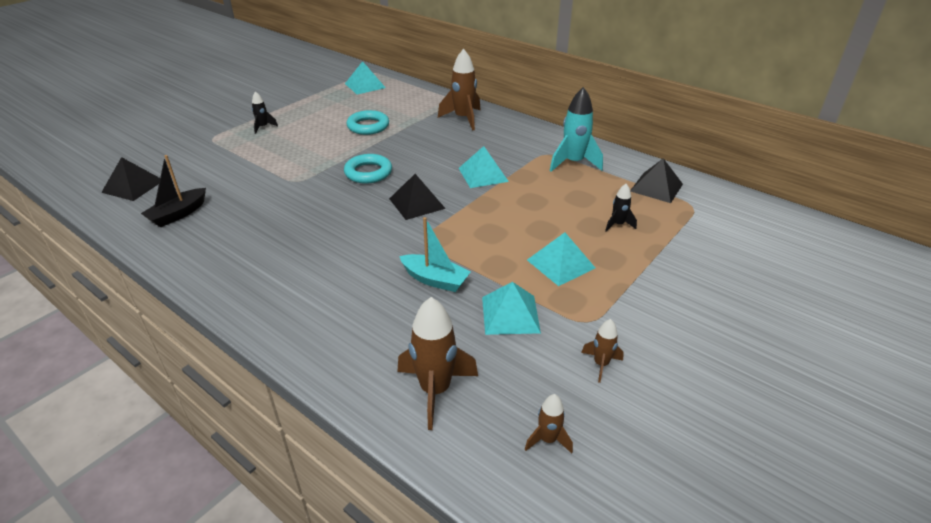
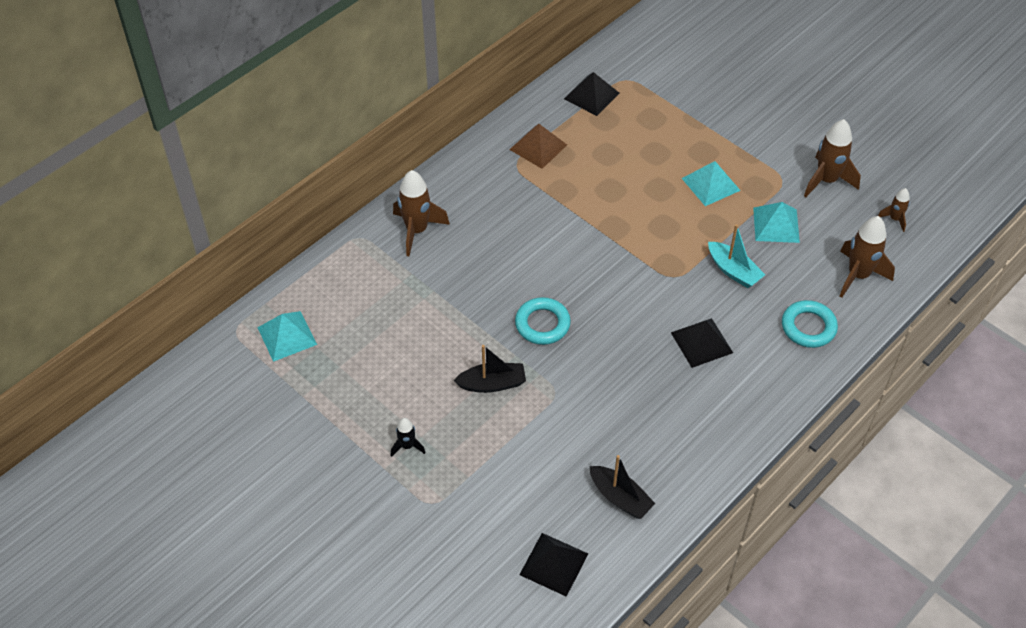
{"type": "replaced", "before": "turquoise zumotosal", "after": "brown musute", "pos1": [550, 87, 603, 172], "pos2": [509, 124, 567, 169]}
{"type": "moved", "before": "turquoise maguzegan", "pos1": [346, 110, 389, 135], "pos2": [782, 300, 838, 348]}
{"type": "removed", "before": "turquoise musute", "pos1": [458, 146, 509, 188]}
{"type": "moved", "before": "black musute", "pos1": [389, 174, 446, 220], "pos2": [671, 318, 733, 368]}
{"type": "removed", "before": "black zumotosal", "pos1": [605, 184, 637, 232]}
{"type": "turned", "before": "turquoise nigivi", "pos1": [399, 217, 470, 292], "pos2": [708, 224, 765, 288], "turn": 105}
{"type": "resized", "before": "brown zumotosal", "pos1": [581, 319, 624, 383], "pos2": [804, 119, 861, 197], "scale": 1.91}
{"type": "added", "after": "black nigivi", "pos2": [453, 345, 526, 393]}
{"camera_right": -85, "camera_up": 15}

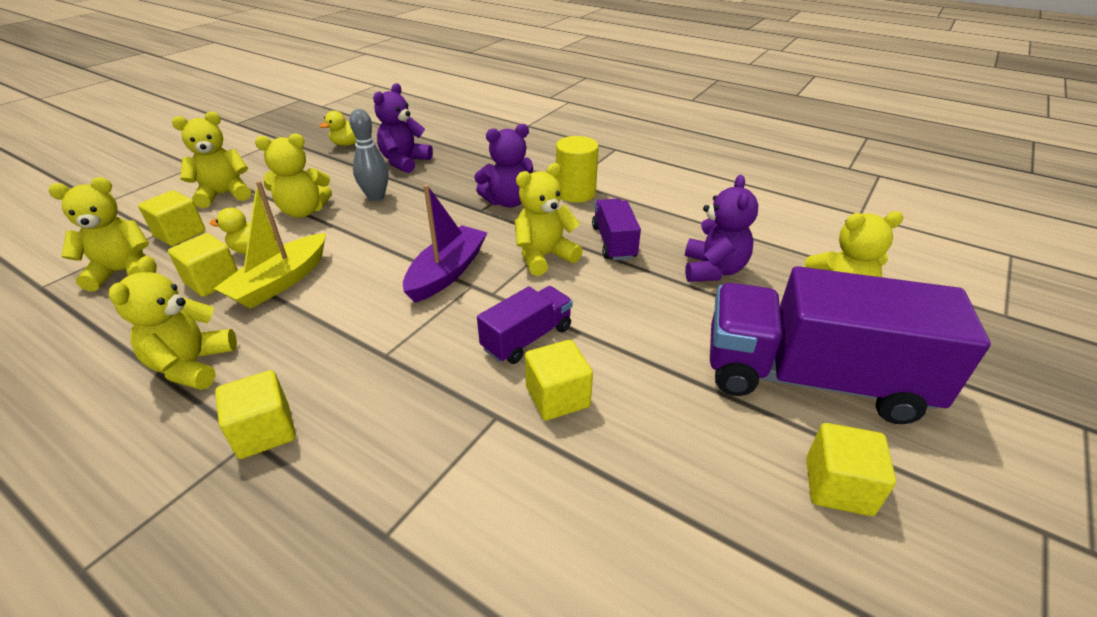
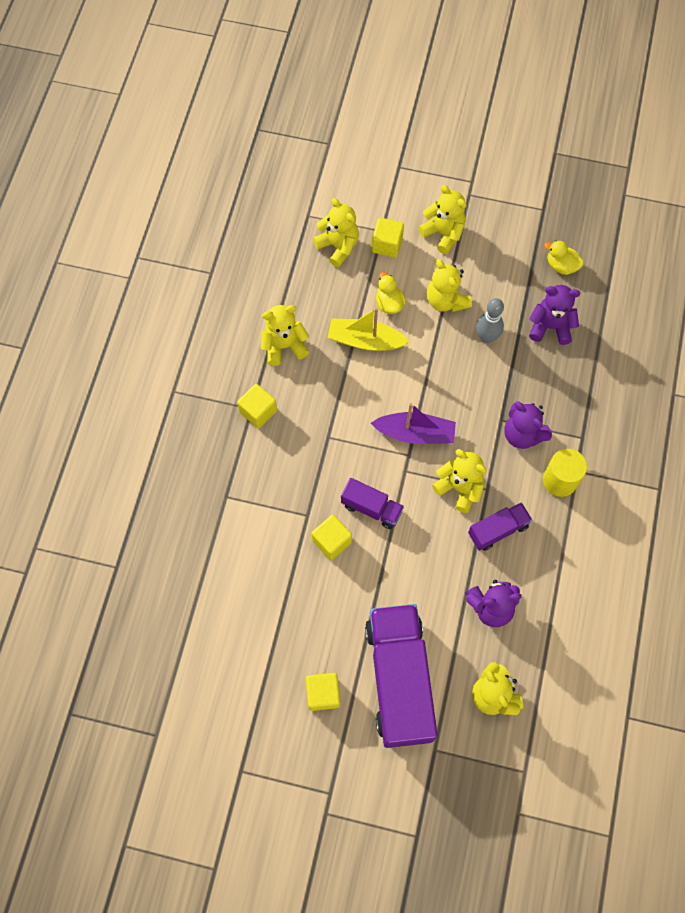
{"type": "removed", "before": "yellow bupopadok", "pos1": [168, 233, 238, 297]}
{"camera_right": 70, "camera_up": 30}

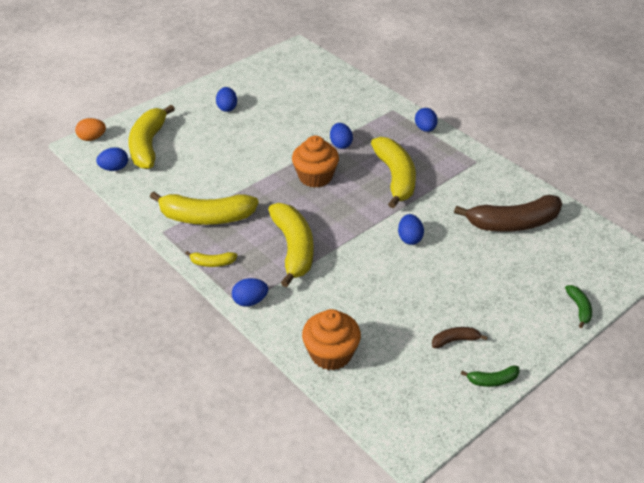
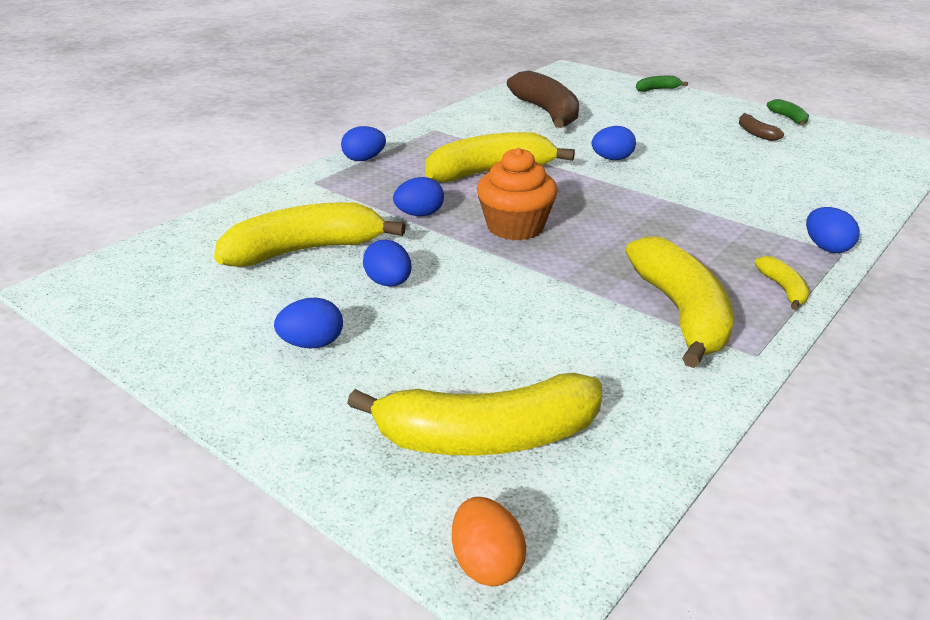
{"type": "moved", "before": "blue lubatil", "pos1": [96, 147, 128, 171], "pos2": [363, 239, 412, 286]}
{"type": "moved", "before": "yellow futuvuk", "pos1": [268, 203, 314, 287], "pos2": [214, 202, 406, 267]}
{"type": "removed", "before": "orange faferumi", "pos1": [302, 309, 361, 370]}
{"camera_right": -100, "camera_up": -10}

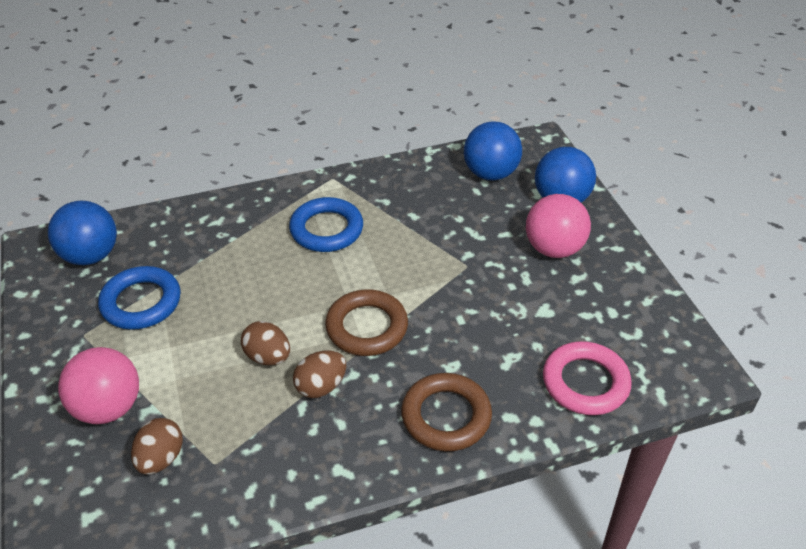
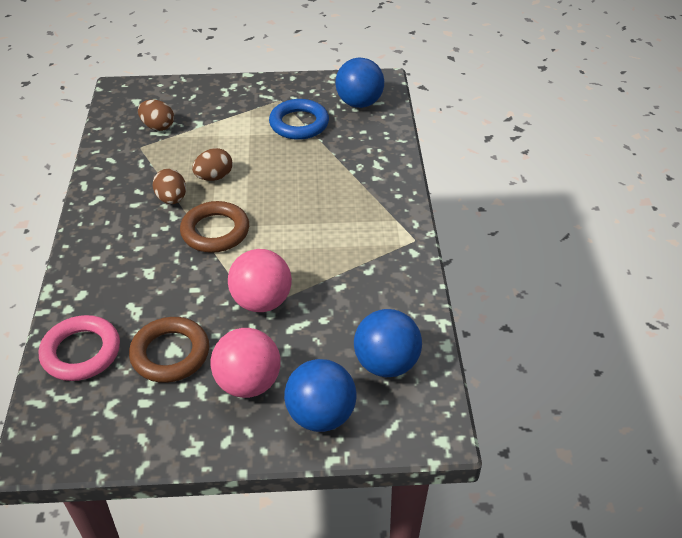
{"type": "removed", "before": "blue maguzegan", "pos1": [289, 197, 363, 252]}
{"type": "moved", "before": "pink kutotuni", "pos1": [58, 347, 139, 424], "pos2": [228, 249, 292, 312]}
{"type": "moved", "before": "brown maguzegan", "pos1": [401, 373, 492, 451], "pos2": [129, 317, 209, 383]}
{"camera_right": 105, "camera_up": 0}

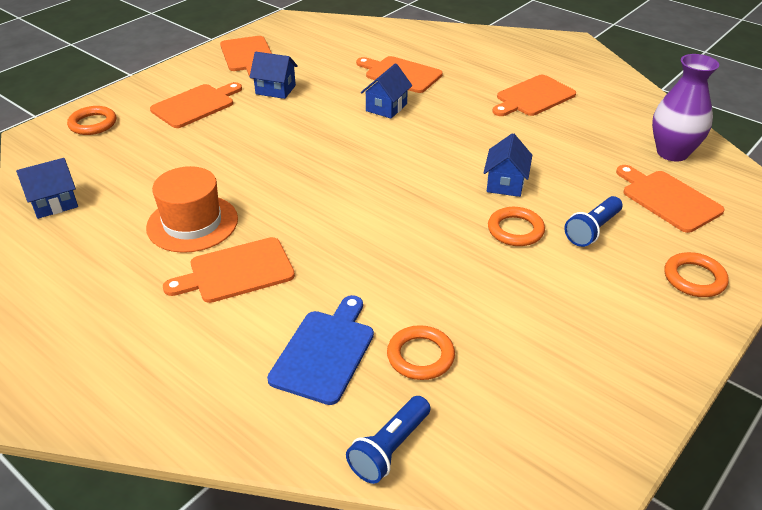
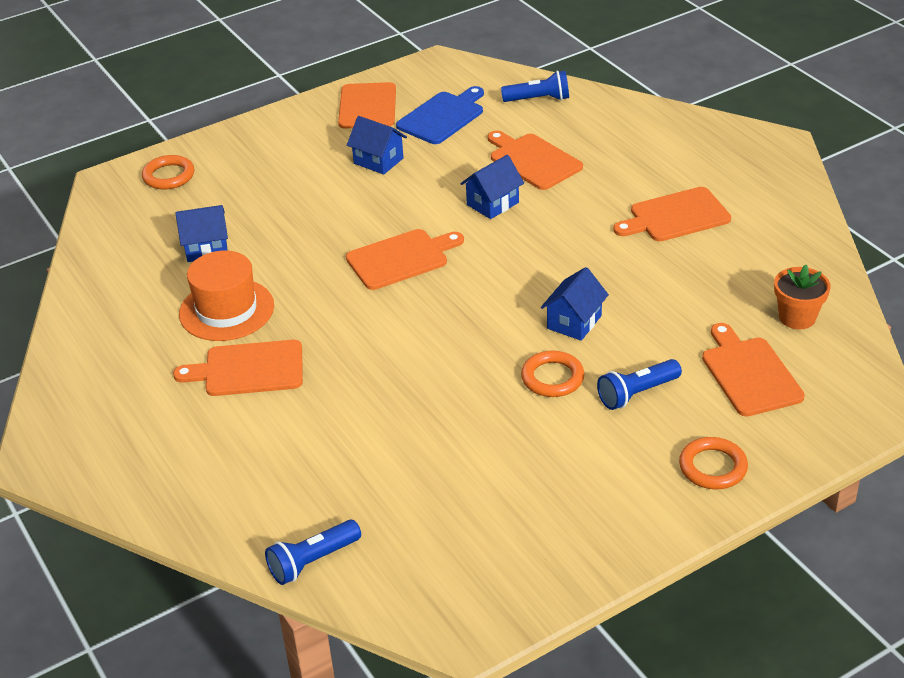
{"type": "replaced", "before": "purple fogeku", "after": "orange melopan", "pos1": [652, 54, 719, 162], "pos2": [774, 265, 831, 329]}
{"type": "moved", "before": "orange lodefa", "pos1": [150, 82, 242, 128], "pos2": [346, 229, 464, 290]}
{"type": "moved", "before": "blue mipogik", "pos1": [16, 158, 78, 219], "pos2": [175, 205, 228, 262]}
{"type": "moved", "before": "blue lodefa", "pos1": [267, 295, 374, 405], "pos2": [396, 86, 484, 144]}
{"type": "removed", "before": "orange maguzegan", "pos1": [387, 325, 455, 380]}
{"type": "added", "after": "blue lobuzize", "pos2": [501, 70, 569, 102]}
{"camera_right": 20, "camera_up": 0}

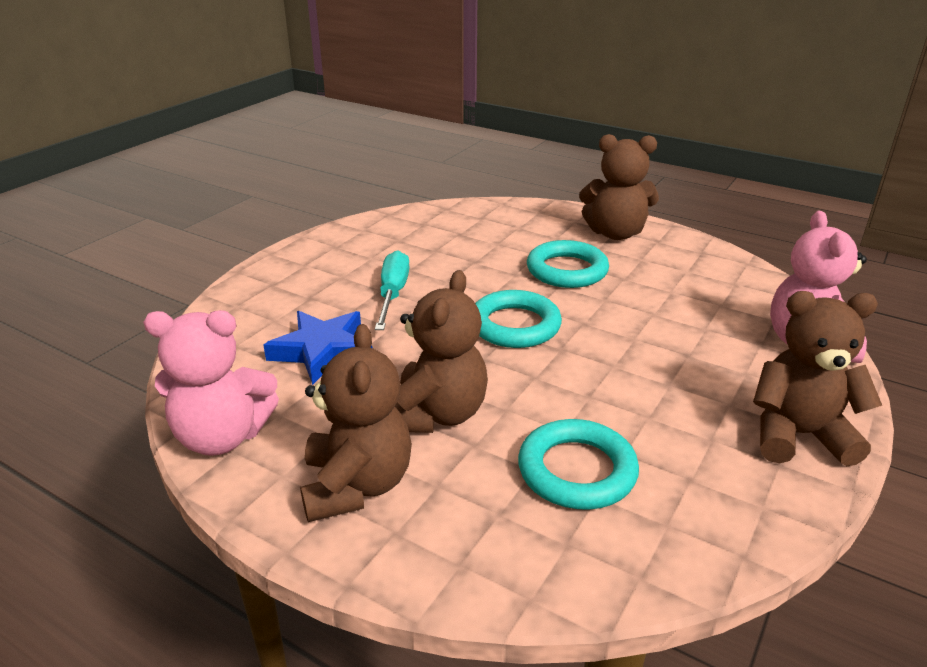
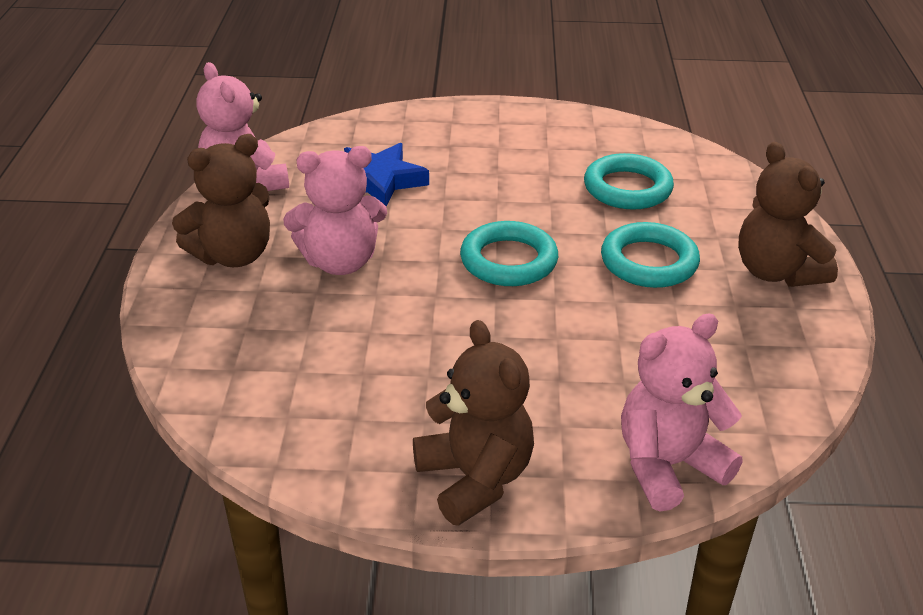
{"type": "removed", "before": "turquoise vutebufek", "pos1": [375, 250, 410, 330]}
{"type": "recoloured", "before": "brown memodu", "after": "pink memodu", "pos1": [395, 270, 488, 433], "pos2": [283, 146, 387, 275]}
{"type": "moved", "before": "turquoise maguzegan", "pos1": [518, 419, 639, 510], "pos2": [584, 153, 674, 210]}
{"camera_right": 60, "camera_up": 5}

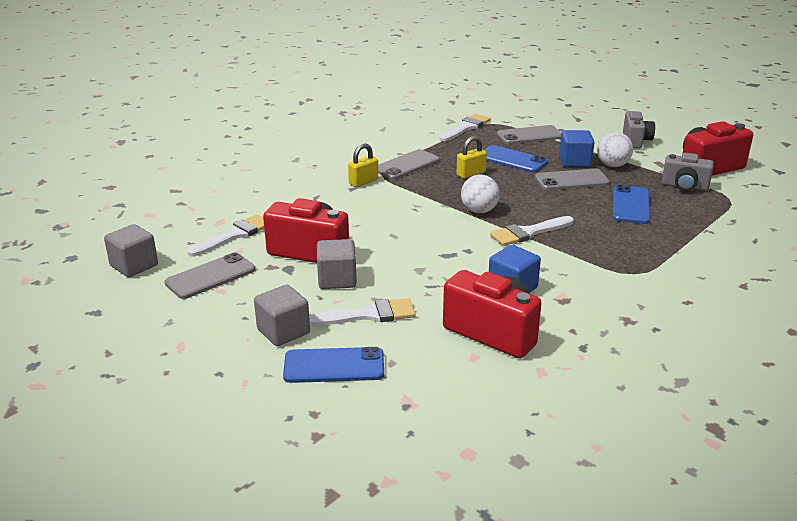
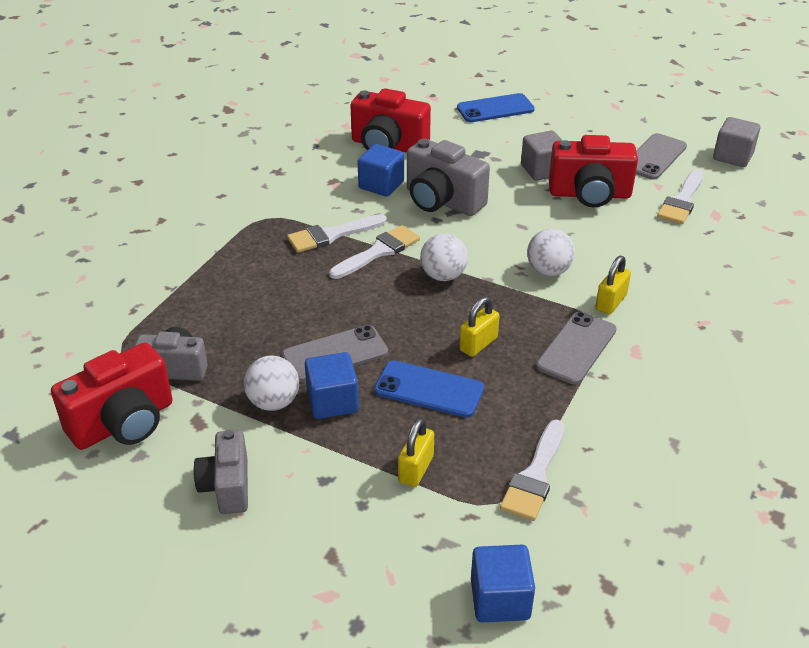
{"type": "replaced", "before": "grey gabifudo", "after": "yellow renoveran", "pos1": [497, 125, 561, 144], "pos2": [398, 418, 434, 487]}
{"type": "removed", "before": "blue gabifudo", "pos1": [613, 185, 650, 224]}
{"type": "removed", "before": "grey bupopadok", "pos1": [254, 285, 310, 346]}
{"type": "moved", "before": "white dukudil", "pos1": [309, 298, 416, 326], "pos2": [287, 214, 387, 253]}
{"type": "added", "after": "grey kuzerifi", "pos2": [407, 139, 490, 216]}
{"type": "added", "after": "white kutotuni", "pos2": [527, 229, 575, 276]}
{"type": "added", "after": "blue bupopadok", "pos2": [471, 545, 535, 622]}
{"camera_right": 165, "camera_up": 10}

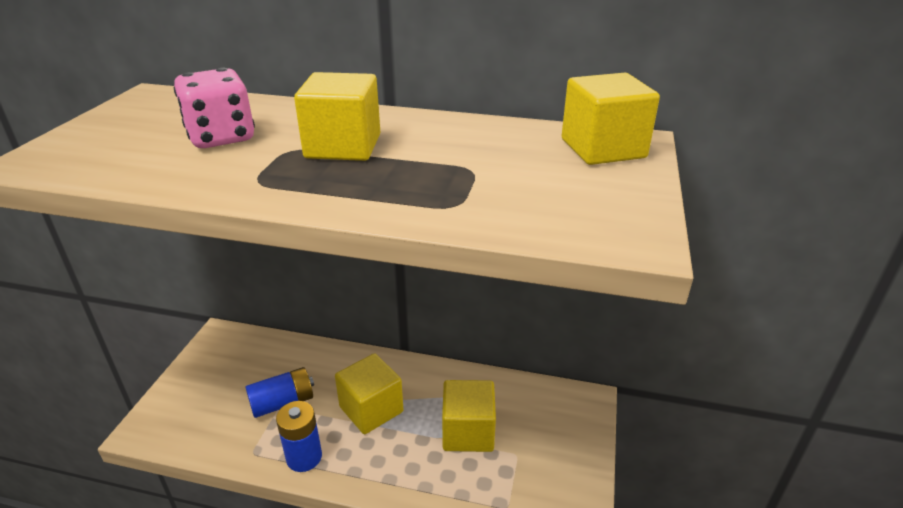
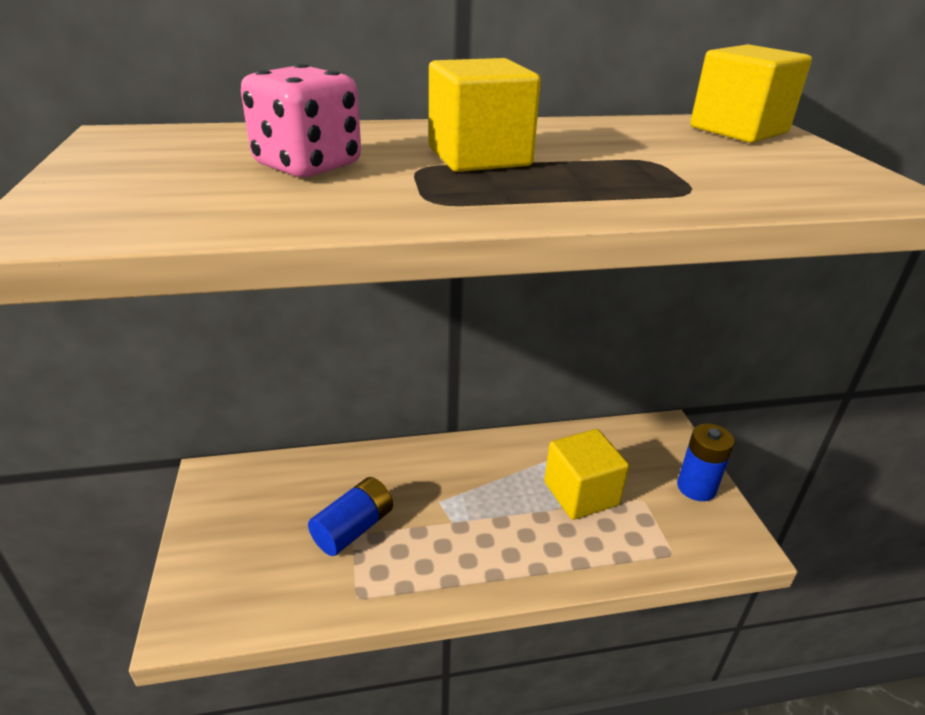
{"type": "removed", "before": "yellow bupopadok", "pos1": [335, 353, 403, 434]}
{"type": "moved", "before": "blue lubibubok", "pos1": [276, 401, 322, 472], "pos2": [677, 424, 735, 501]}
{"camera_right": -25, "camera_up": 0}

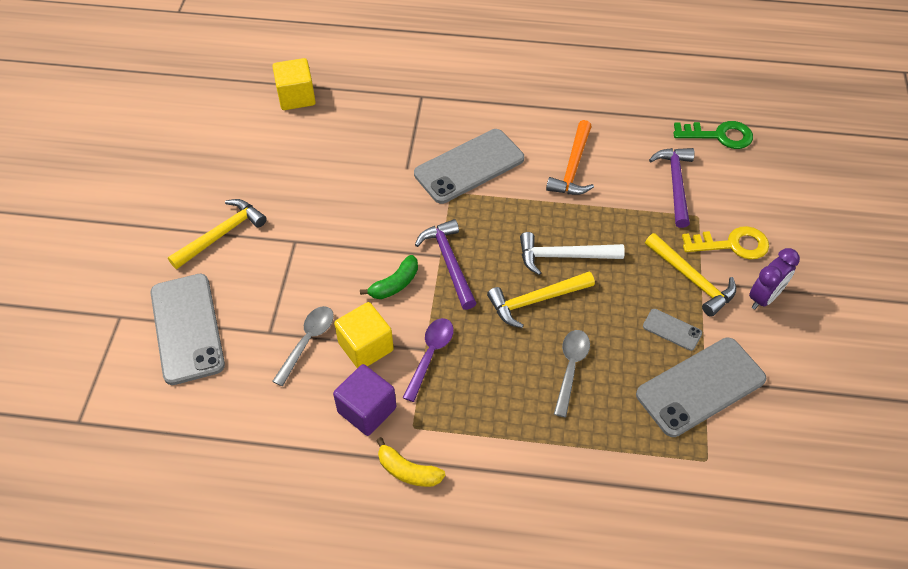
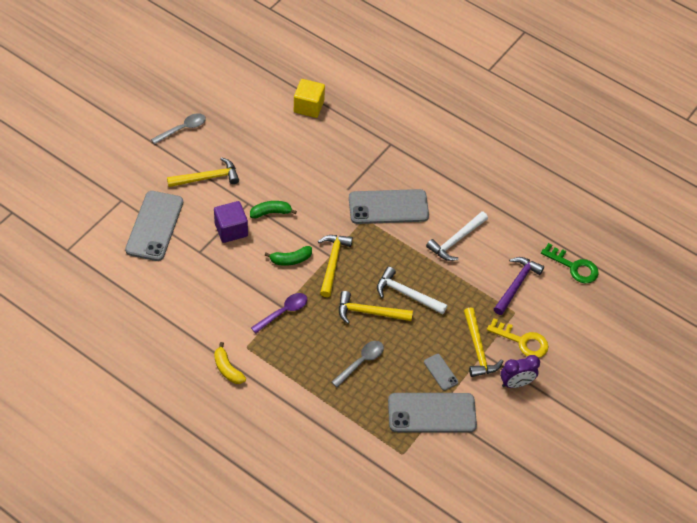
{"type": "recoloured", "before": "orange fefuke", "after": "white fefuke", "pos1": [546, 120, 594, 195], "pos2": [426, 211, 488, 261]}
{"type": "recoloured", "before": "purple fefuke", "after": "yellow fefuke", "pos1": [415, 219, 476, 310], "pos2": [318, 235, 353, 297]}
{"type": "removed", "before": "yellow bupopadok", "pos1": [334, 302, 394, 368]}
{"type": "moved", "before": "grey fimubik", "pos1": [272, 306, 334, 386], "pos2": [151, 113, 206, 144]}
{"type": "moved", "before": "purple bupopadok", "pos1": [333, 364, 396, 436], "pos2": [214, 201, 248, 243]}
{"type": "added", "after": "green futuvuk", "pos2": [250, 201, 297, 218]}
{"camera_right": 25, "camera_up": 0}

